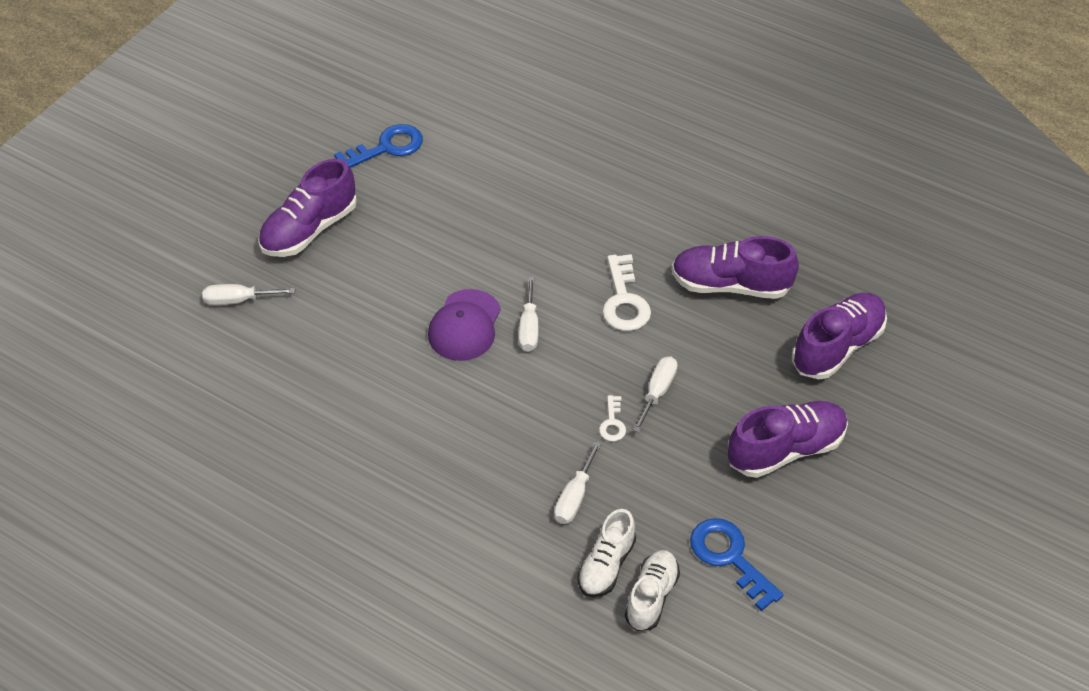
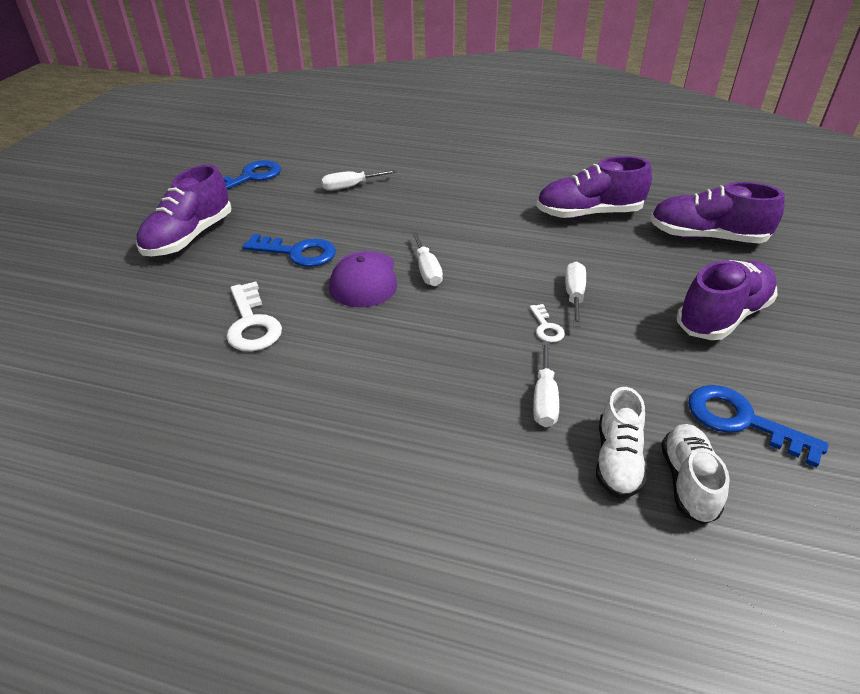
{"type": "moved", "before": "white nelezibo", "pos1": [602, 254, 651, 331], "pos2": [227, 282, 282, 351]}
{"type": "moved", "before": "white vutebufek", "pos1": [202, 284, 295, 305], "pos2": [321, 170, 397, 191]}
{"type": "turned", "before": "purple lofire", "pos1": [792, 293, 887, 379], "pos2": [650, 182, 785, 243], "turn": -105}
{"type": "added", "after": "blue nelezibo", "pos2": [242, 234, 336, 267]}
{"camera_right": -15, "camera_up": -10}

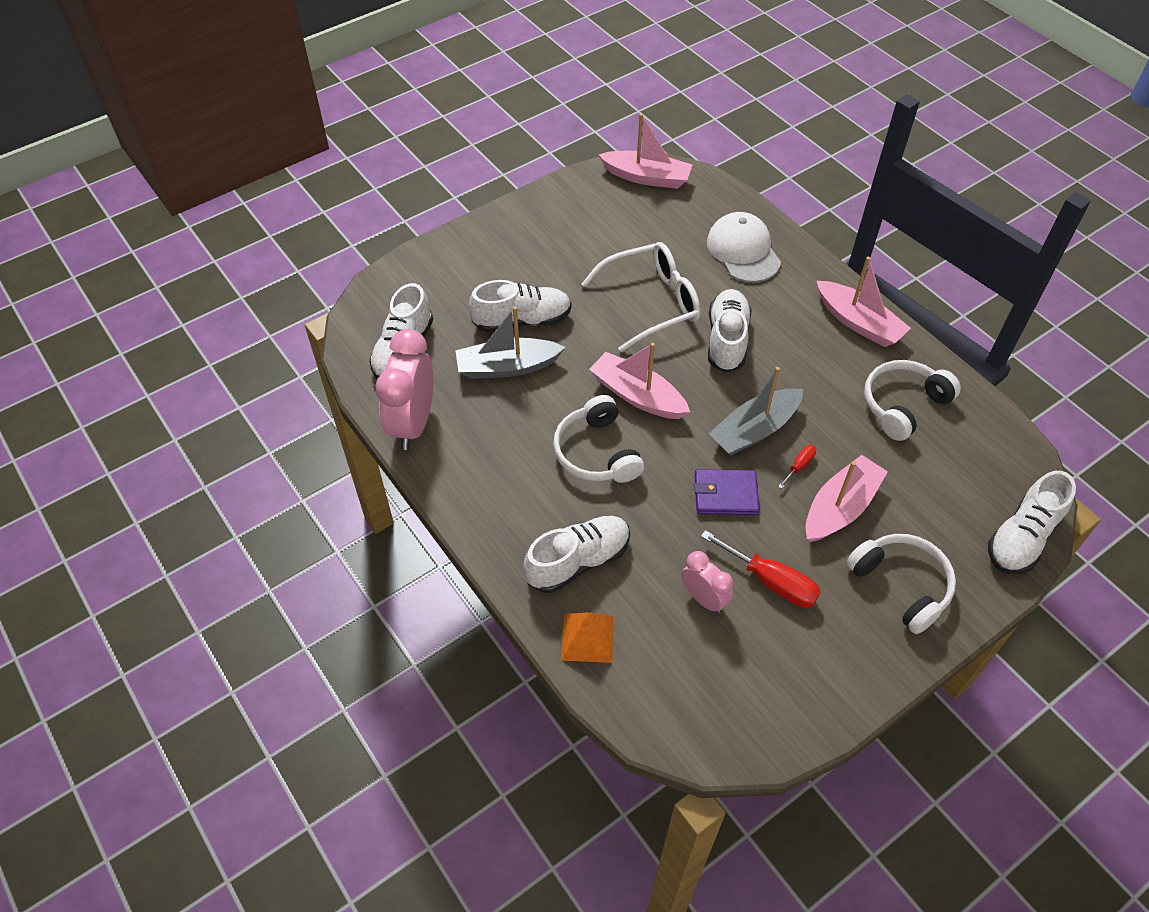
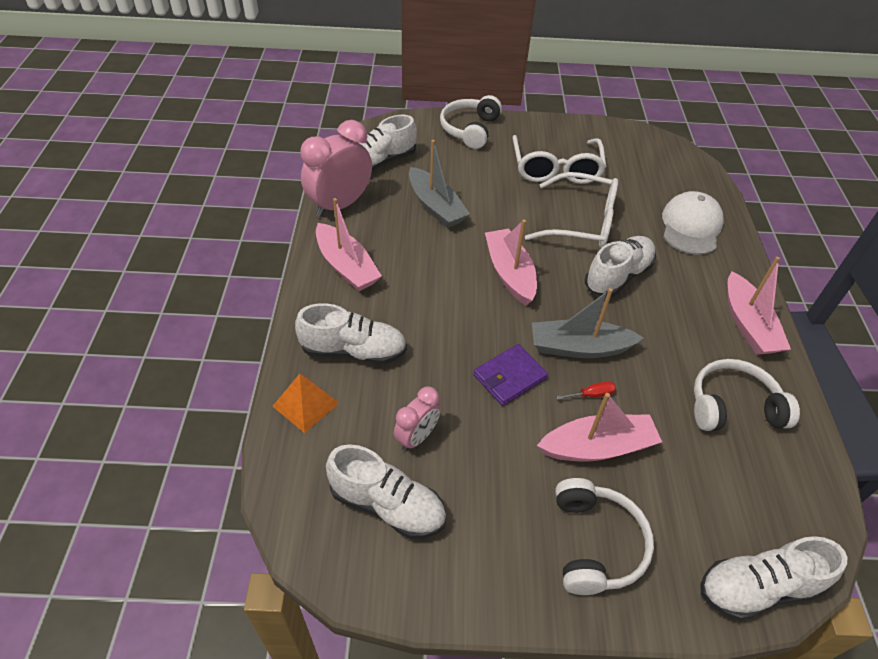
{"type": "moved", "before": "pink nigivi", "pos1": [599, 113, 692, 189], "pos2": [316, 198, 382, 291]}
{"type": "moved", "before": "white lofire", "pos1": [469, 280, 572, 333], "pos2": [326, 444, 446, 539]}
{"type": "turned", "before": "grey nigivi", "pos1": [455, 306, 565, 379], "pos2": [409, 140, 470, 228], "turn": -150}
{"type": "moved", "before": "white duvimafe", "pos1": [553, 395, 644, 483], "pos2": [440, 95, 502, 149]}
{"type": "turned", "before": "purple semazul", "pos1": [694, 469, 760, 515], "pos2": [473, 344, 548, 406], "turn": -75}
{"type": "removed", "before": "red vutebufek", "pos1": [701, 530, 821, 608]}
{"type": "turned", "before": "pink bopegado", "pos1": [682, 551, 733, 613], "pos2": [394, 387, 441, 451], "turn": 45}
{"type": "added", "after": "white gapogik", "pos2": [513, 135, 606, 184]}
{"camera_right": 35, "camera_up": -5}

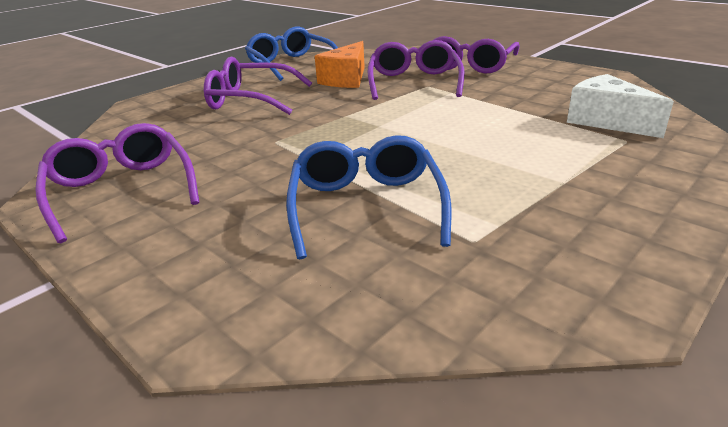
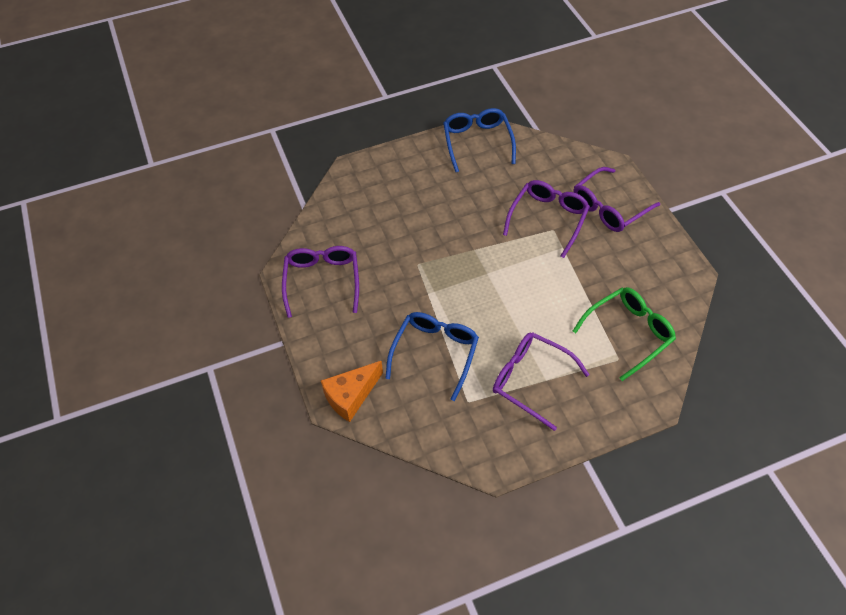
{"type": "moved", "before": "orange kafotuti", "pos1": [315, 41, 365, 88], "pos2": [321, 361, 383, 422]}
{"type": "moved", "before": "purple gapogik", "pos1": [204, 57, 312, 115], "pos2": [493, 332, 590, 431]}
{"type": "replaced", "before": "white kafotuti", "after": "green gapogik", "pos1": [567, 74, 674, 138], "pos2": [573, 287, 676, 381]}
{"camera_right": 25, "camera_up": 25}

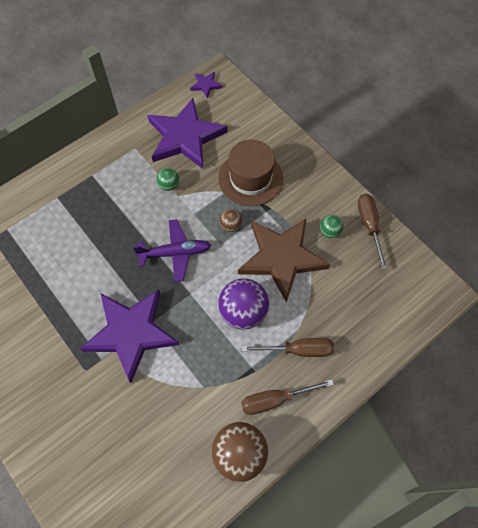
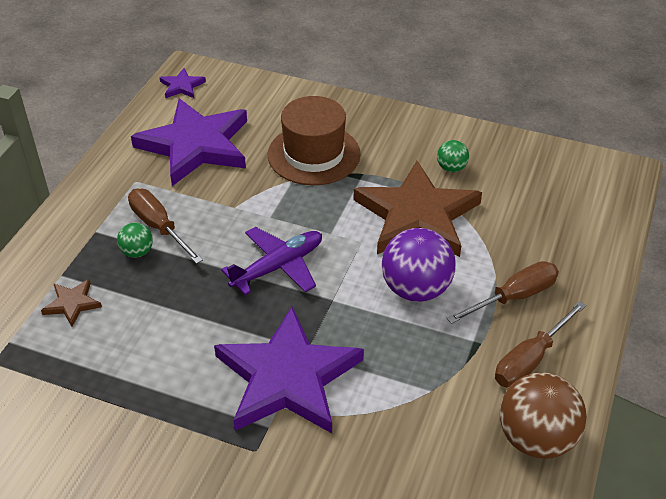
{"type": "moved", "before": "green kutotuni", "pos1": [157, 168, 179, 191], "pos2": [117, 223, 153, 258]}
{"type": "moved", "before": "brown vutebufek", "pos1": [358, 194, 388, 270], "pos2": [128, 188, 203, 264]}
{"type": "removed", "before": "brown kutotuni", "pos1": [219, 209, 243, 232]}
{"type": "added", "after": "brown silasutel", "pos2": [41, 279, 102, 327]}
{"camera_right": -30, "camera_up": -20}

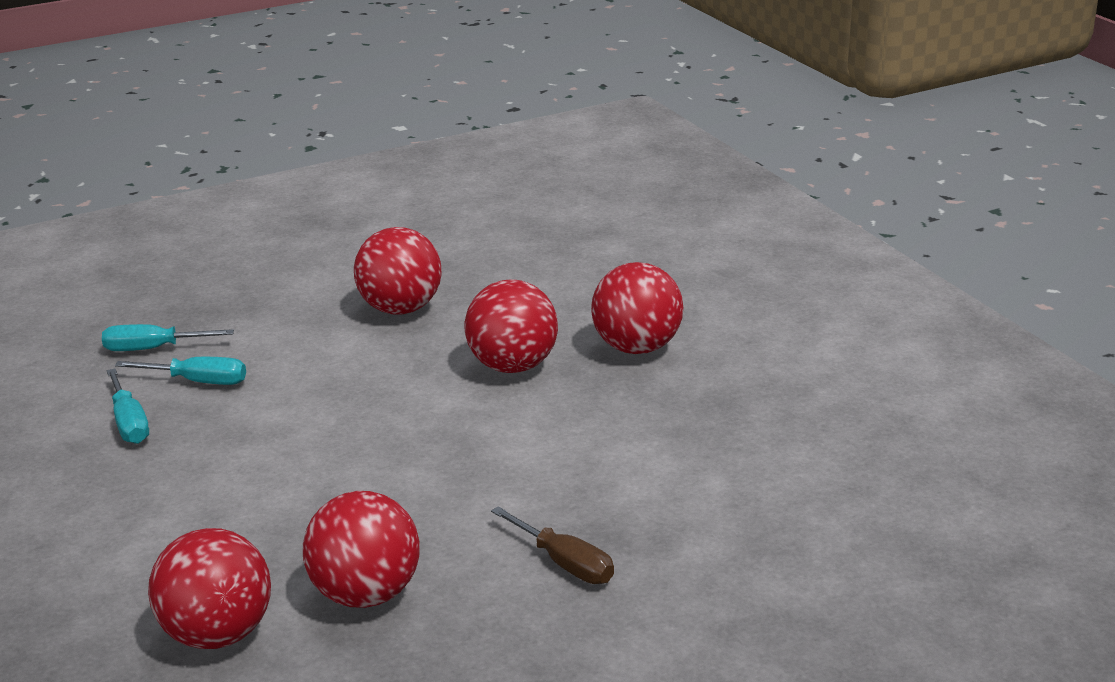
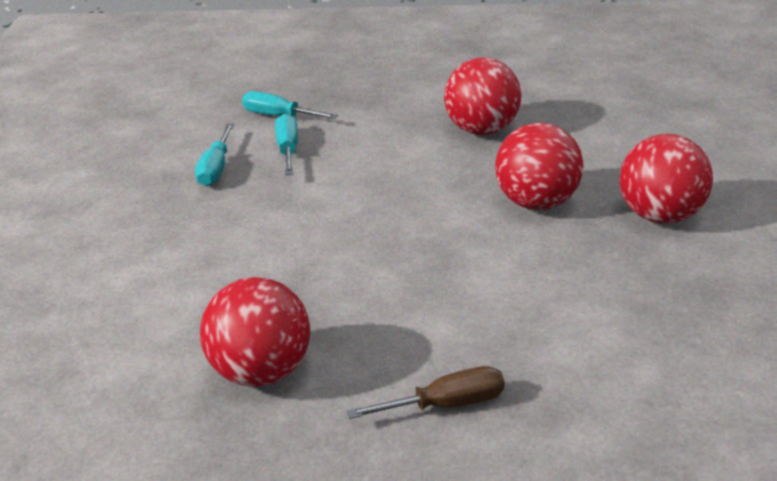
{"type": "turned", "before": "turquoise vutebufek", "pos1": [115, 357, 246, 385], "pos2": [275, 113, 298, 175], "turn": -135}
{"type": "turned", "before": "brown vutebufek", "pos1": [491, 506, 614, 584], "pos2": [347, 366, 505, 419], "turn": -90}
{"type": "removed", "before": "red kutotuni", "pos1": [148, 528, 271, 649]}
{"camera_right": 30, "camera_up": 5}

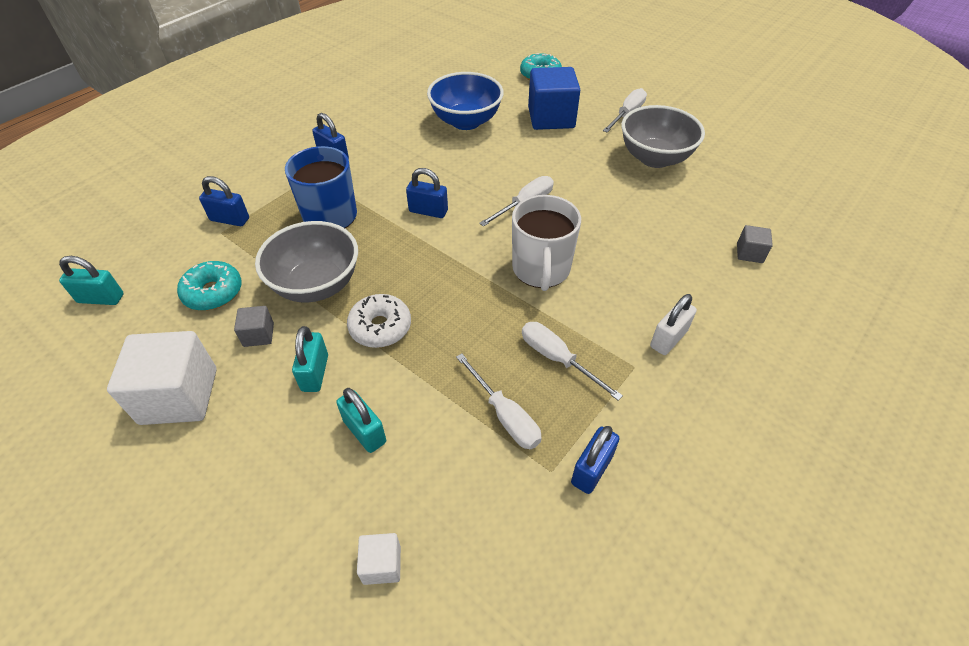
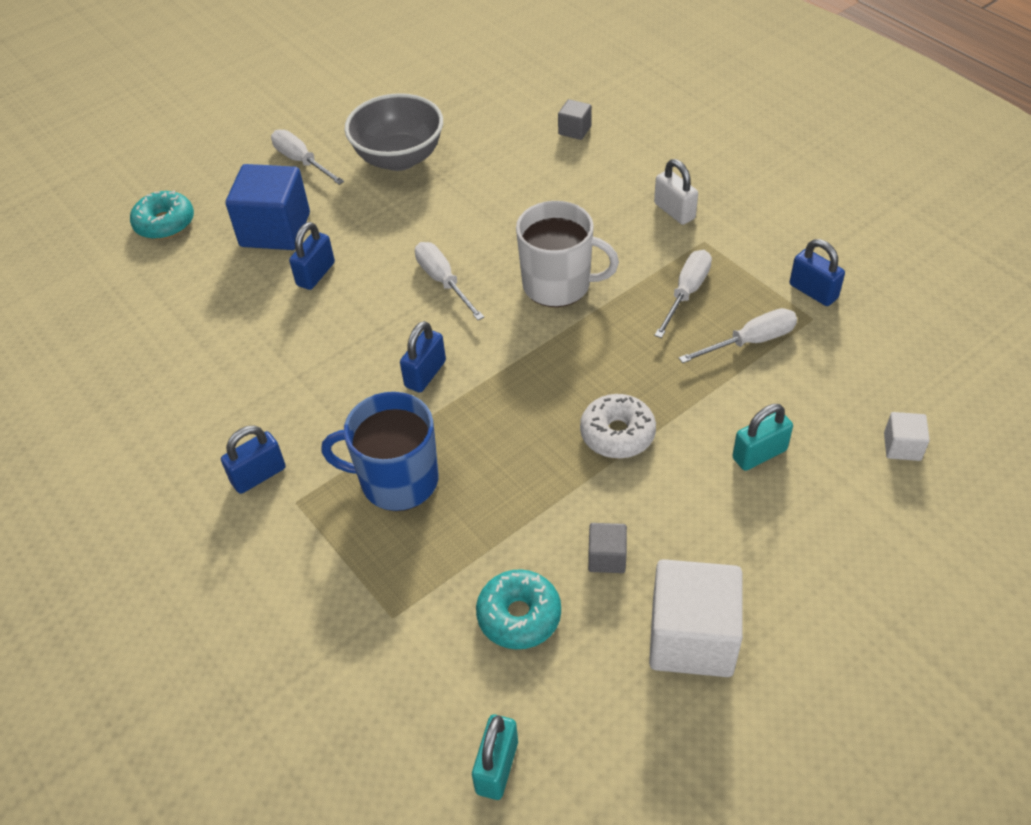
{"type": "removed", "before": "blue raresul", "pos1": [427, 72, 504, 130]}
{"type": "moved", "before": "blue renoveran", "pos1": [199, 176, 249, 226], "pos2": [289, 222, 335, 290]}
{"type": "removed", "before": "grey raresul", "pos1": [255, 221, 358, 303]}
{"type": "turned", "before": "white vutebufek", "pos1": [522, 322, 623, 400], "pos2": [654, 250, 712, 338], "turn": 150}
{"type": "removed", "before": "turquoise renoveran", "pos1": [292, 326, 328, 392]}
{"camera_right": -75, "camera_up": 0}

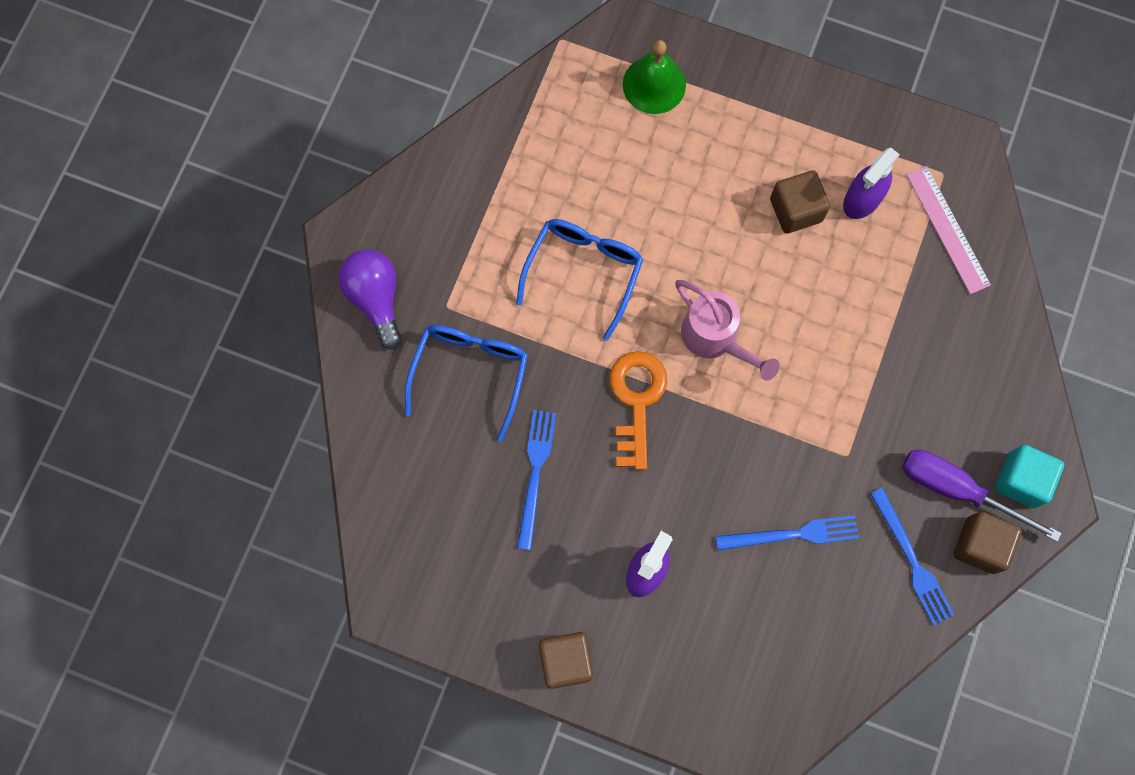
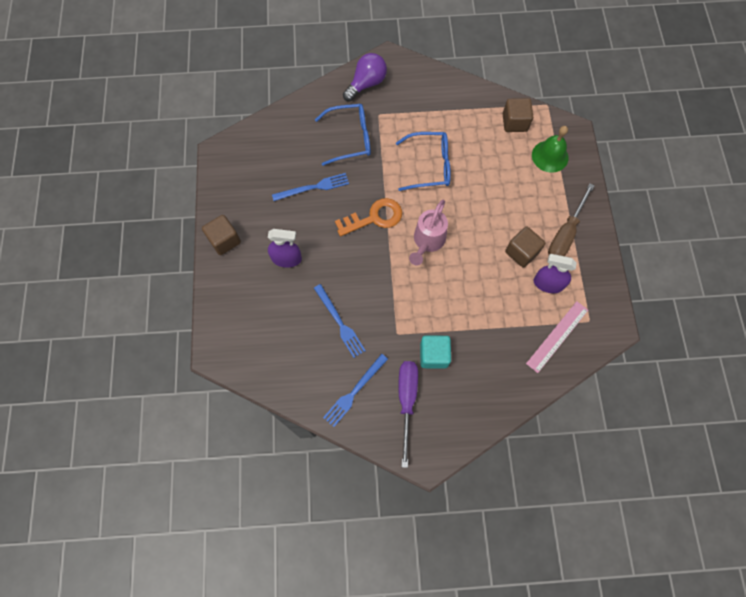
{"type": "moved", "before": "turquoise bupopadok", "pos1": [995, 445, 1064, 508], "pos2": [420, 336, 451, 369]}
{"type": "moved", "before": "brown bupopadok", "pos1": [954, 511, 1022, 574], "pos2": [503, 98, 533, 132]}
{"type": "added", "after": "brown vutebufek", "pos2": [548, 183, 595, 256]}
{"camera_right": 65, "camera_up": -5}

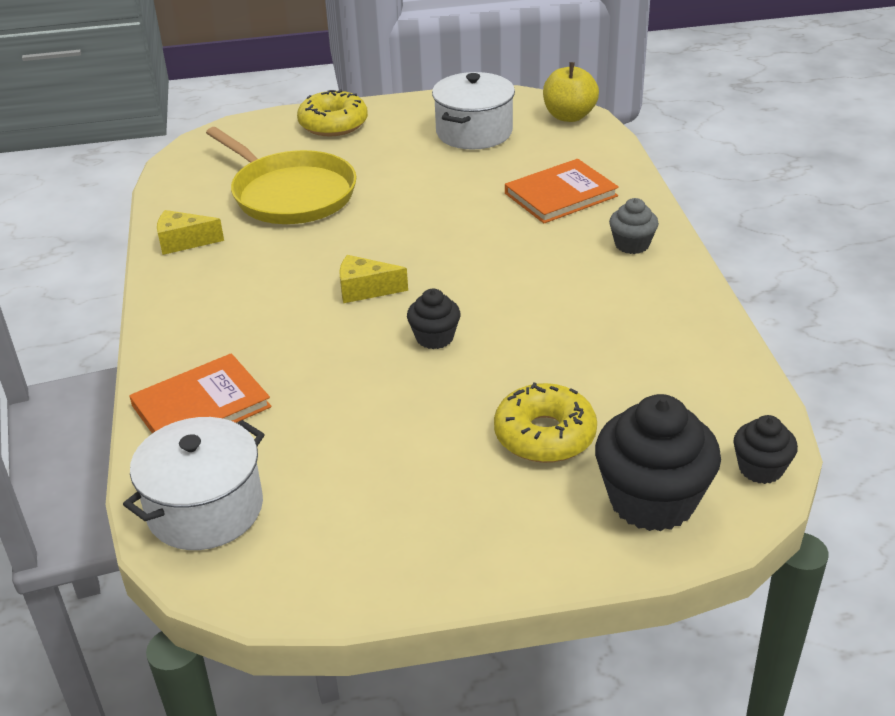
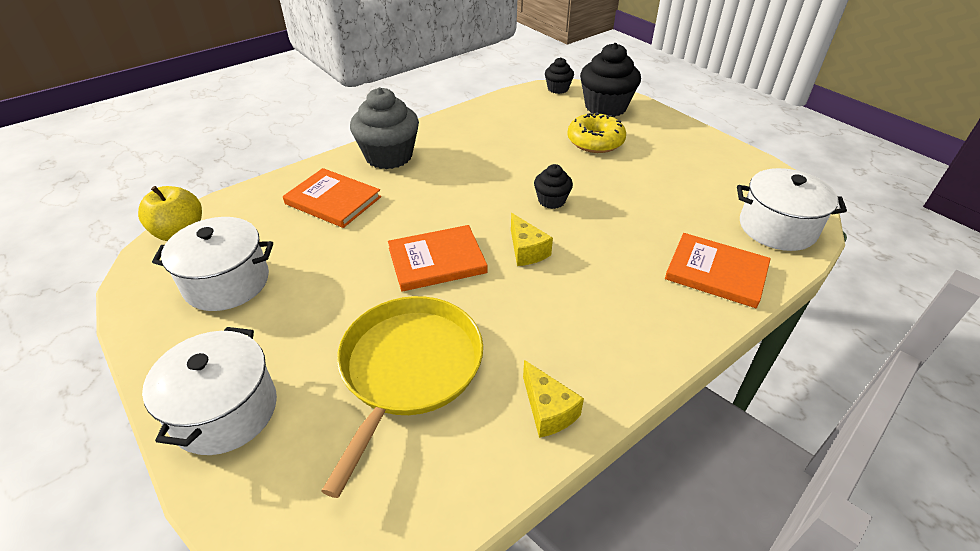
{"type": "replaced", "before": "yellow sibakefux", "after": "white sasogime", "pos1": [297, 89, 368, 136], "pos2": [142, 327, 277, 455]}
{"type": "resized", "before": "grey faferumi", "pos1": [609, 198, 659, 254], "pos2": [350, 87, 419, 169], "scale": 1.91}
{"type": "added", "after": "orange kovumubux", "pos2": [388, 225, 487, 292]}
{"camera_right": -120, "camera_up": 5}

